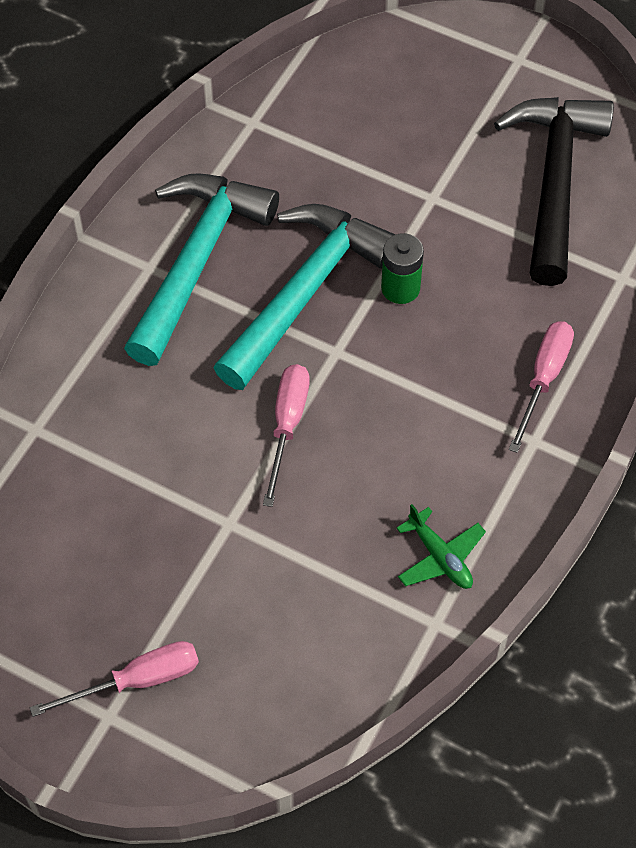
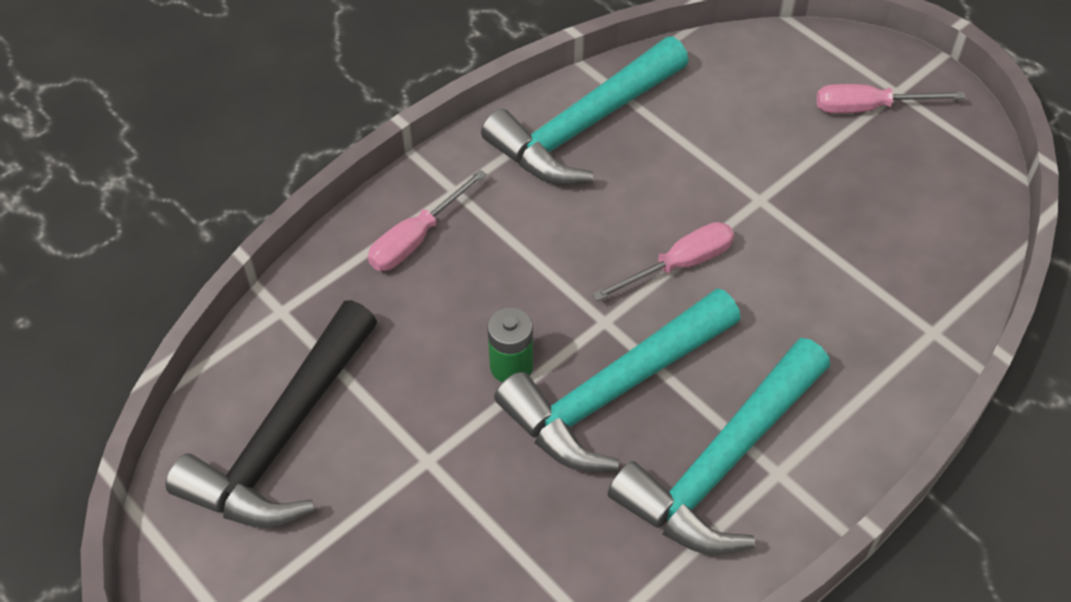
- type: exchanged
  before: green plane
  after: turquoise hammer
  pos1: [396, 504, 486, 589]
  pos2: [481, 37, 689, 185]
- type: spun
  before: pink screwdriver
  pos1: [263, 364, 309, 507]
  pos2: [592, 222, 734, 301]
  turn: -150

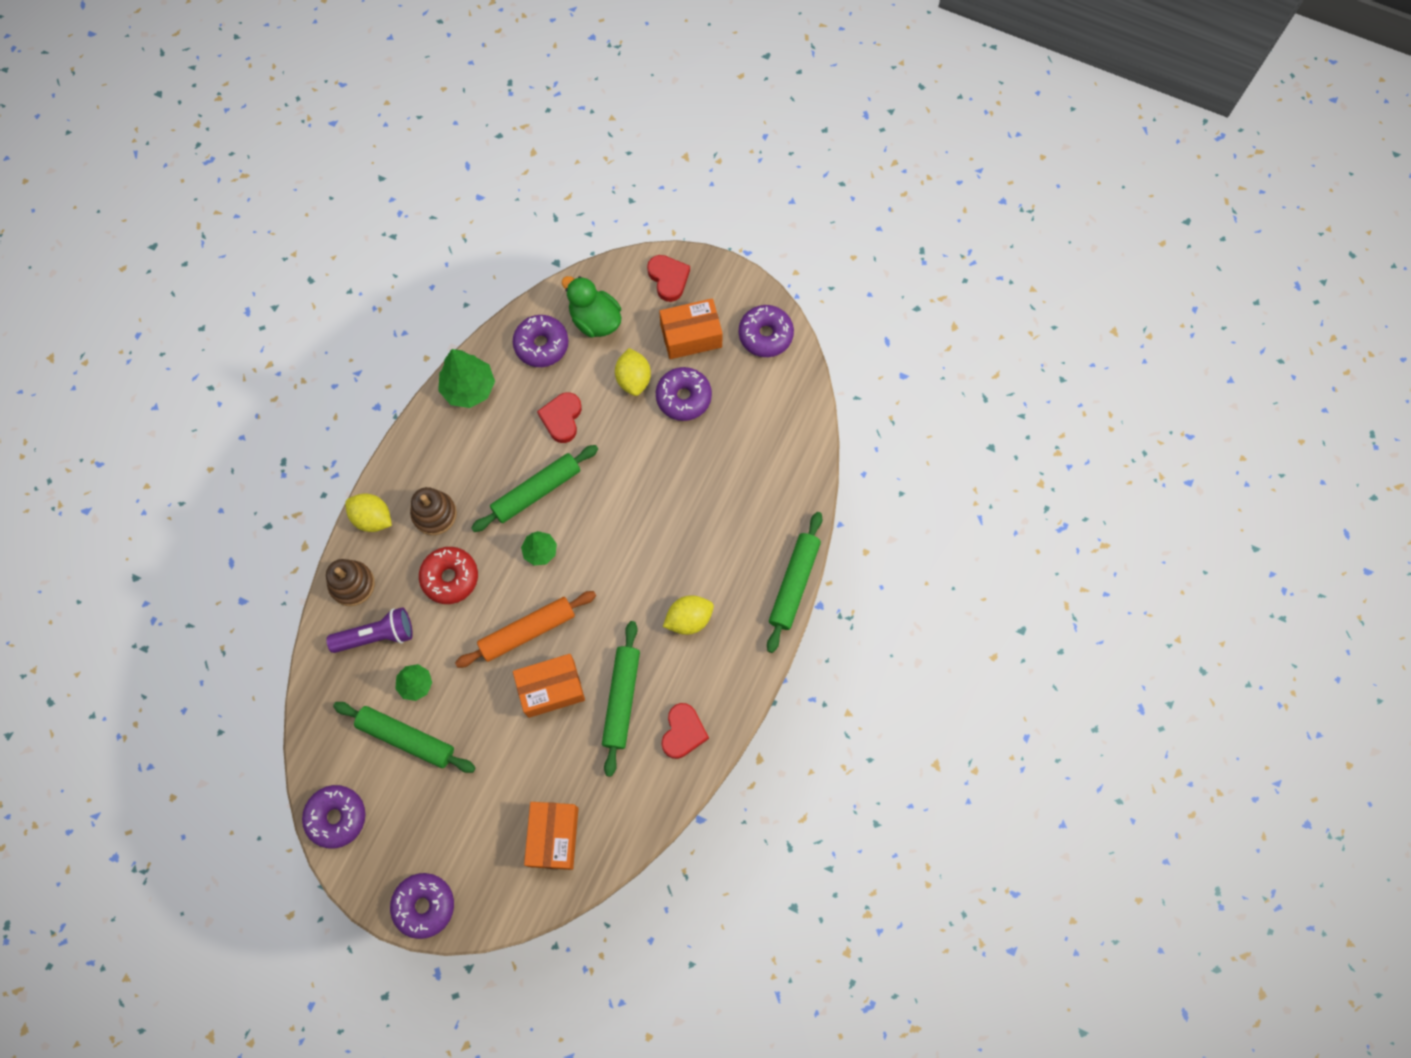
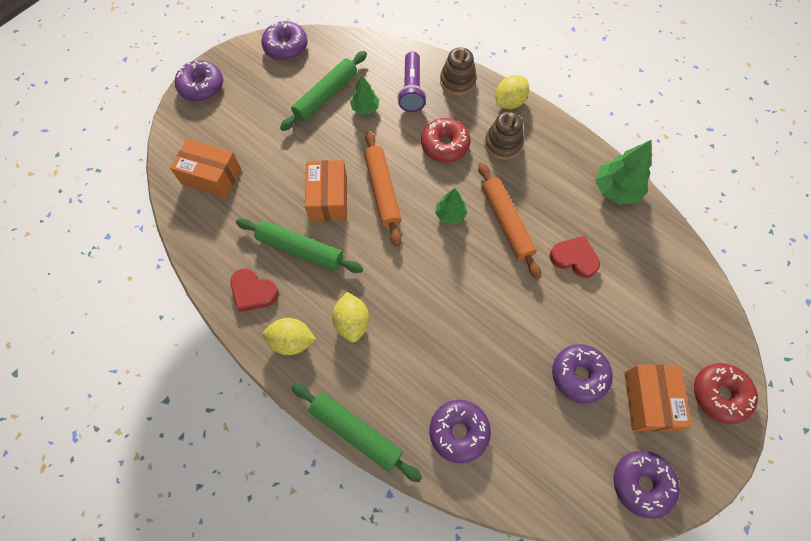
- type: missing
  before: green duck
  pos1: [562, 276, 622, 338]
- type: relocated
  before: purple donut
  pos1: [513, 315, 569, 367]
  pos2: [429, 400, 491, 463]
- type: relocated
  before: yellow lemon
  pos1: [615, 348, 651, 396]
  pos2: [263, 318, 316, 355]
- type: exchanged
  before: red heart
  after: red donut
  pos1: [647, 255, 690, 302]
  pos2: [694, 363, 758, 424]
- type: colour
  before: green rolling pin
  after: orange rolling pin
  pos1: [471, 445, 598, 532]
  pos2: [478, 162, 541, 279]

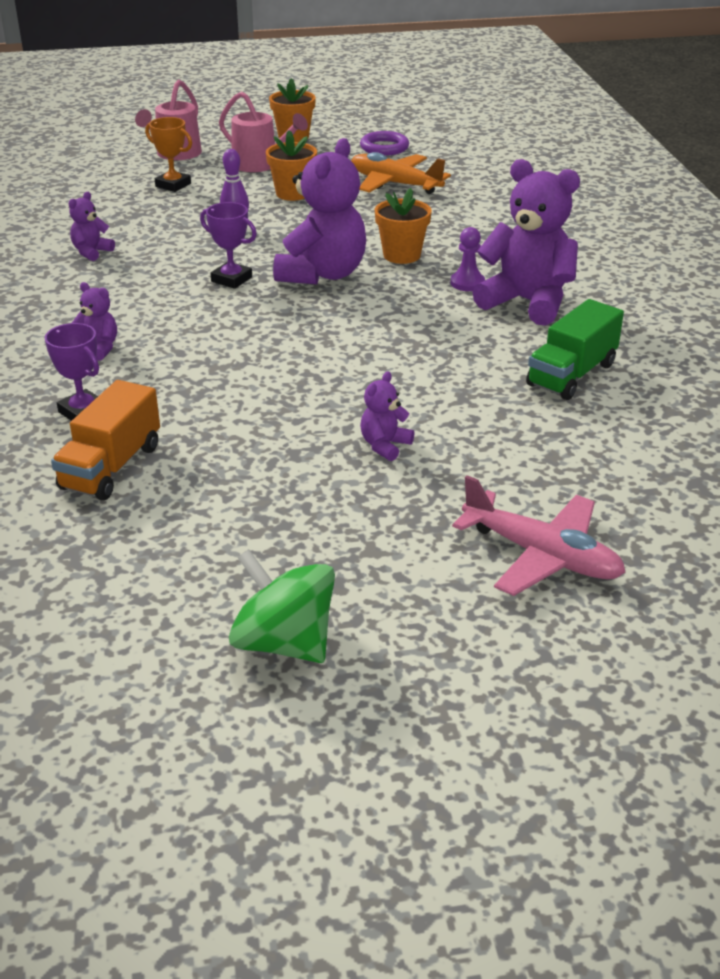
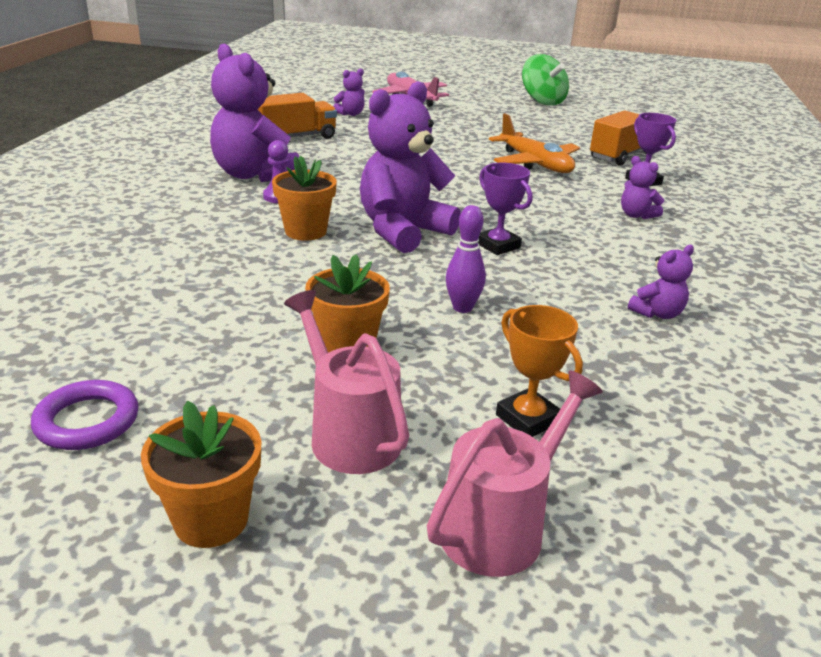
- type: relocated
  before: orange plane
  pos1: [351, 152, 451, 194]
  pos2: [489, 113, 580, 173]
- type: relocated
  before: purple teddy bear
  pos1: [360, 371, 414, 461]
  pos2: [333, 68, 365, 116]
- type: colour
  before: green truck
  after: orange truck
  pos1: [526, 299, 624, 400]
  pos2: [258, 93, 337, 139]

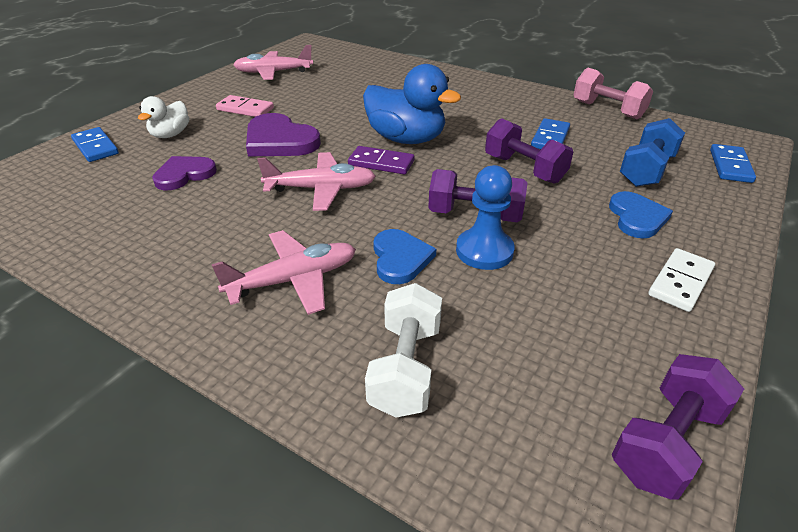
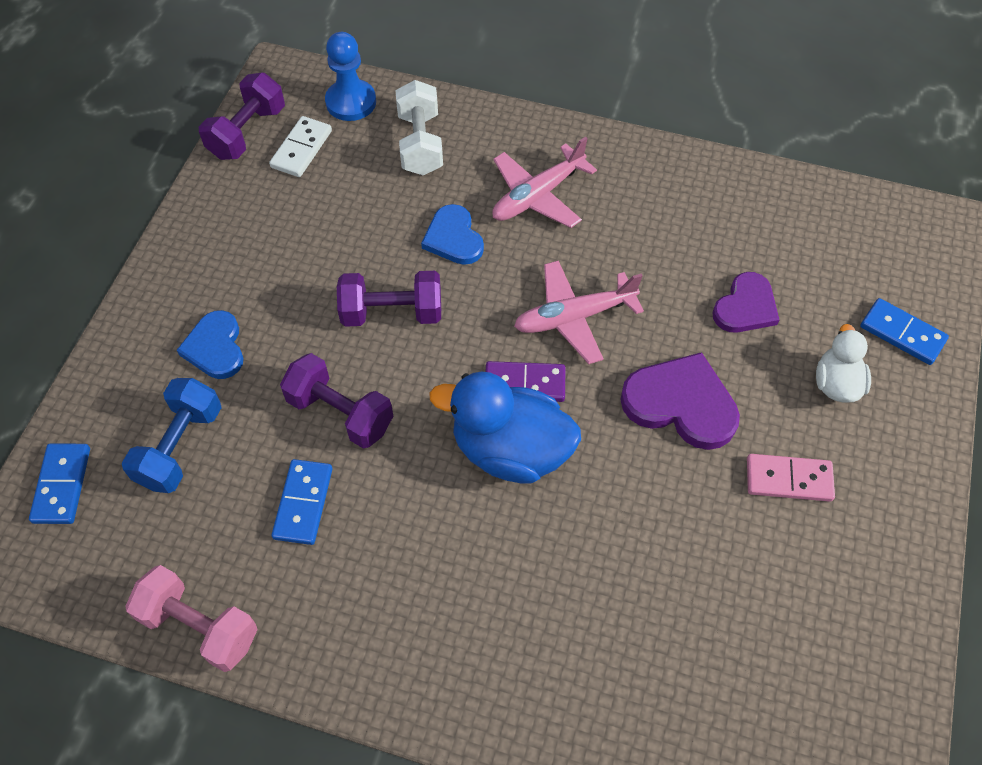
- type: missing
  before: pink plane
  pos1: [233, 45, 313, 80]
- type: relocated
  before: blue pawn
  pos1: [456, 165, 515, 270]
  pos2: [325, 32, 376, 121]
- type: relocated
  before: white domino
  pos1: [648, 248, 715, 312]
  pos2: [269, 116, 332, 177]

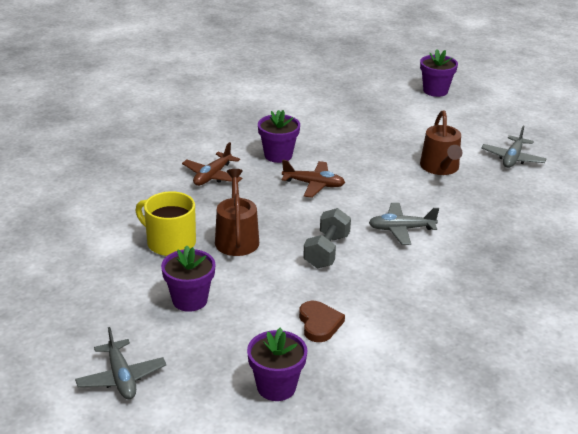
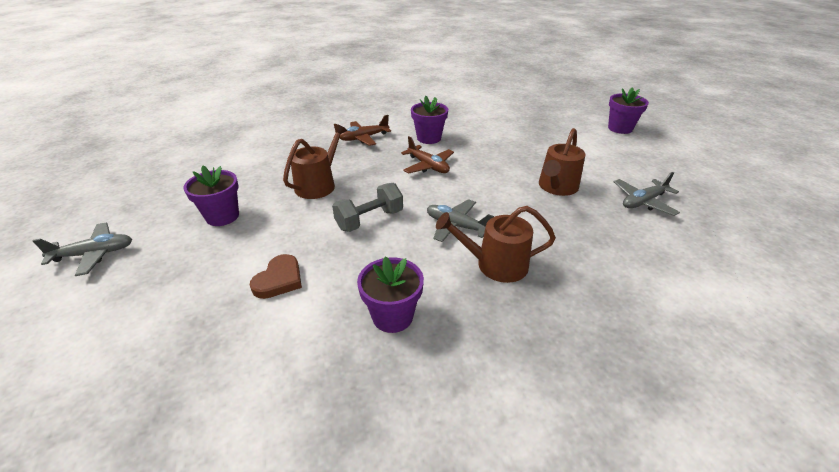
- type: missing
  before: yellow mug
  pos1: [135, 191, 196, 256]
- type: appeared
  after: brown watering can
  pos2: [436, 206, 556, 283]
- type: relocated
  before: purple flower pot
  pos1: [247, 328, 307, 401]
  pos2: [357, 256, 424, 333]
- type: spun
  before: grey plane
  pos1: [75, 327, 166, 399]
  pos2: [33, 223, 132, 276]
  turn: -120

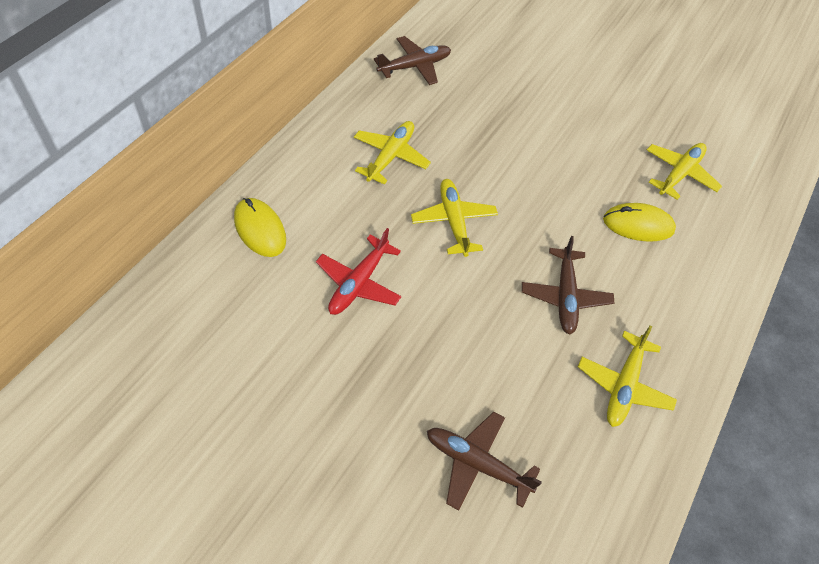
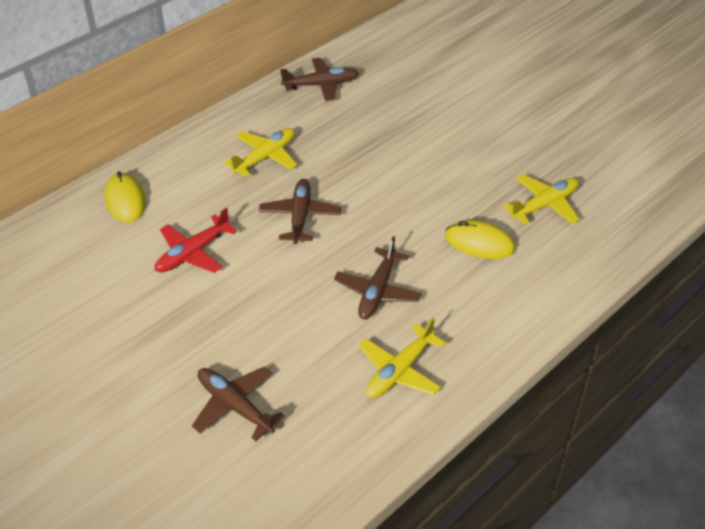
- type: colour
  before: yellow plane
  after: brown plane
  pos1: [411, 179, 498, 257]
  pos2: [259, 179, 342, 244]

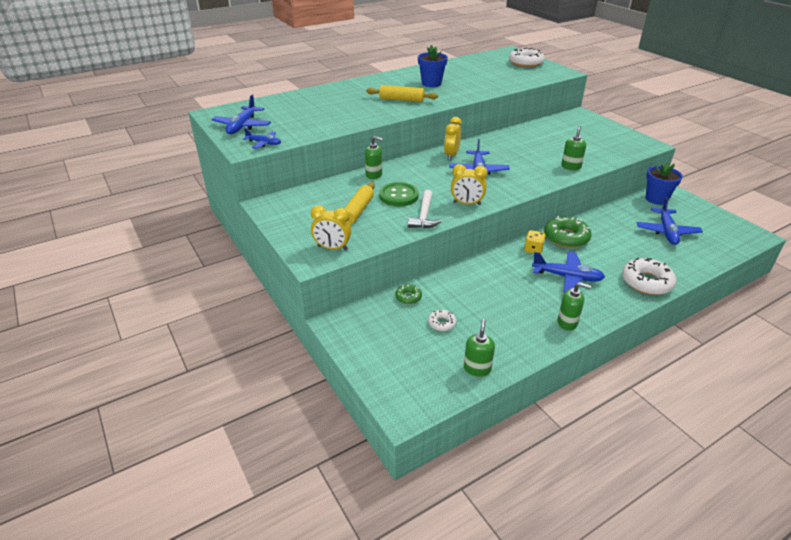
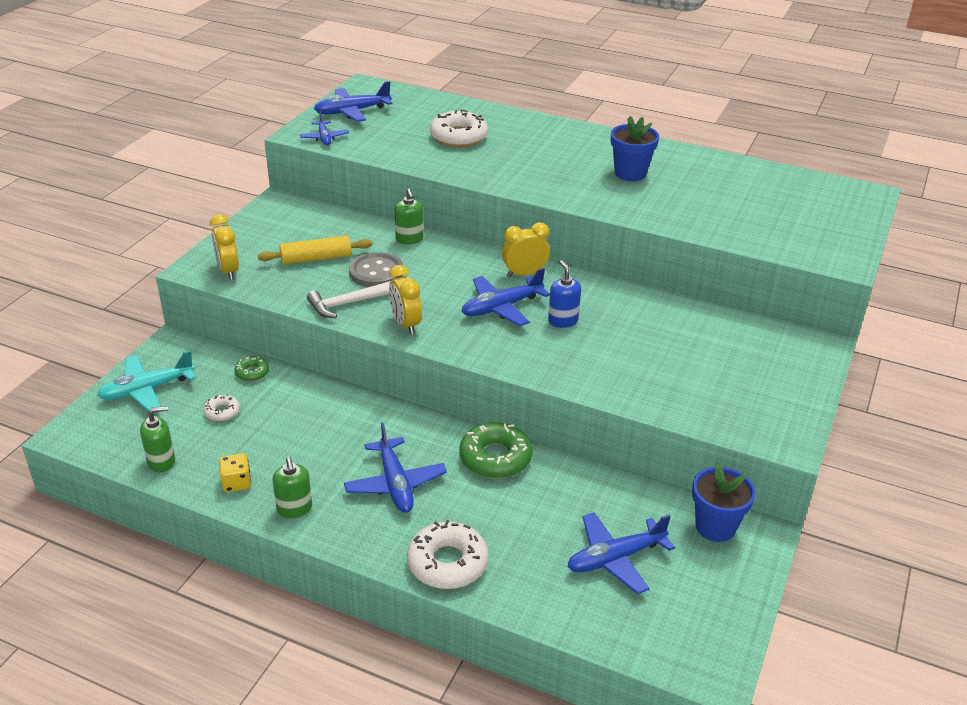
- type: missing
  before: yellow rolling pin
  pos1: [366, 85, 438, 102]
- type: missing
  before: green soap dispenser
  pos1: [561, 126, 586, 170]
- type: appeared
  after: turquoise plane
  pos2: [97, 350, 196, 411]
- type: appeared
  after: blue soap dispenser
  pos2: [548, 260, 581, 328]
- type: relocated
  before: white donut
  pos1: [509, 48, 545, 67]
  pos2: [430, 110, 488, 147]
- type: relocated
  before: yellow dice
  pos1: [524, 230, 546, 254]
  pos2: [219, 453, 251, 492]
- type: colour
  before: green button
  after: grey button
  pos1: [379, 182, 419, 206]
  pos2: [349, 252, 404, 287]

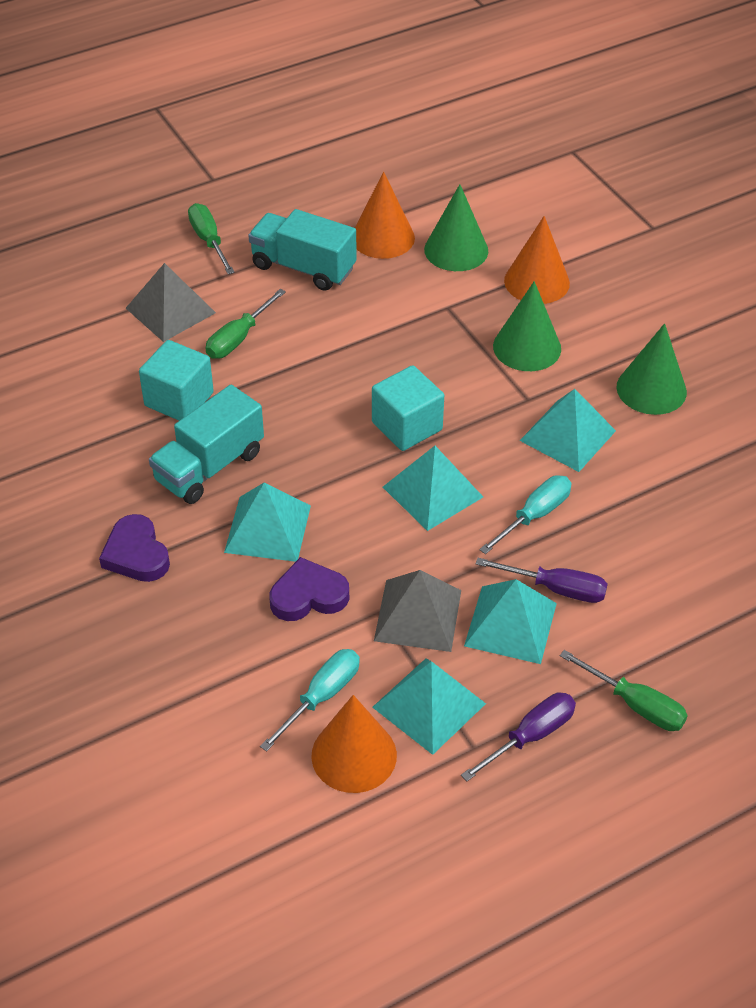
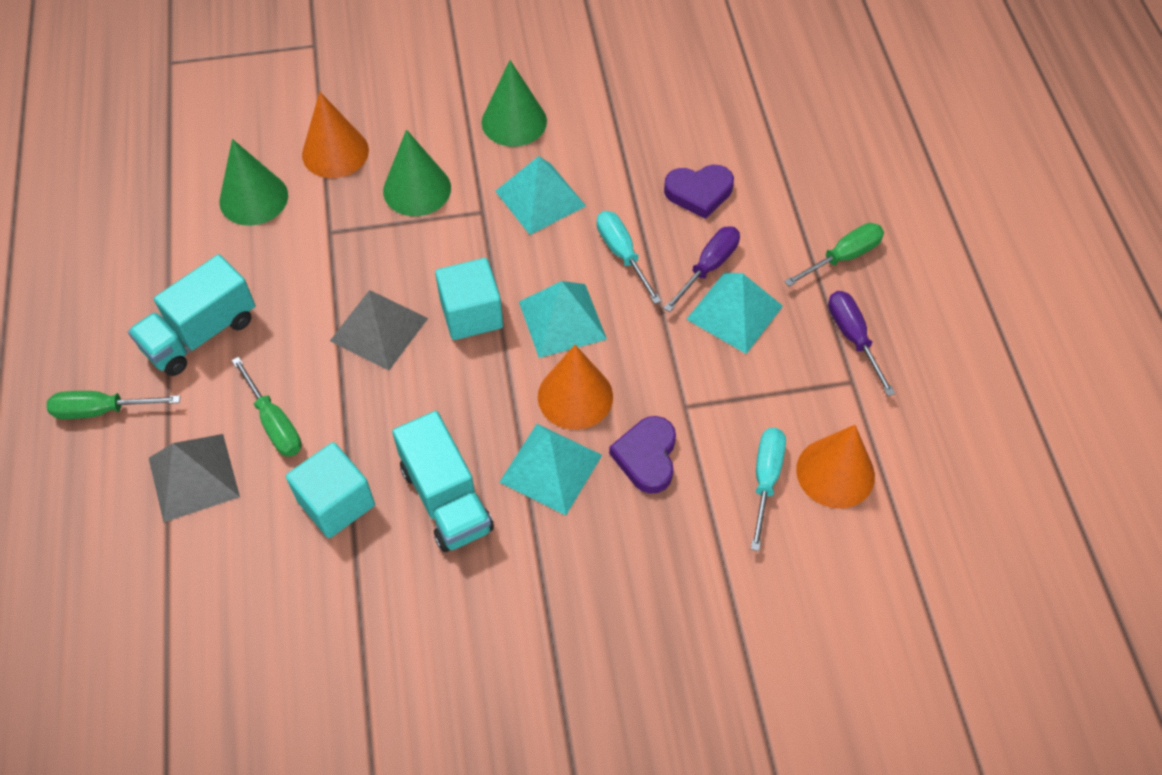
- type: missing
  before: turquoise pyramid
  pos1: [372, 659, 486, 755]
- type: relocated
  before: purple heart
  pos1: [99, 514, 170, 582]
  pos2: [664, 165, 734, 219]
- type: relocated
  before: orange cone
  pos1: [355, 172, 415, 259]
  pos2: [538, 345, 613, 430]
- type: relocated
  before: grey pyramid
  pos1: [374, 570, 461, 652]
  pos2: [330, 290, 428, 371]
- type: spun
  before: turquoise screwdriver
  pos1: [260, 649, 360, 752]
  pos2: [751, 428, 786, 551]
  turn: 45

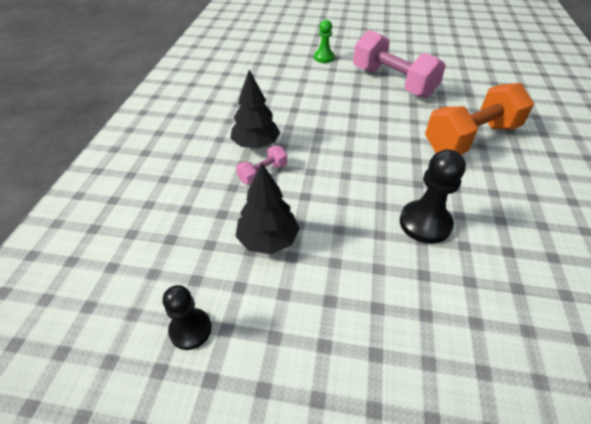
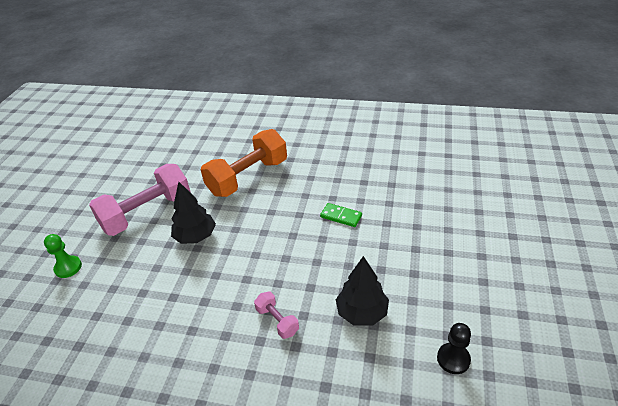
- type: relocated
  before: black tree
  pos1: [230, 70, 280, 148]
  pos2: [171, 182, 216, 244]
- type: exchanged
  before: black pawn
  after: green domino
  pos1: [400, 149, 466, 244]
  pos2: [320, 203, 362, 227]
- type: spun
  before: orange dumbbell
  pos1: [425, 83, 534, 154]
  pos2: [201, 129, 287, 197]
  turn: 75

